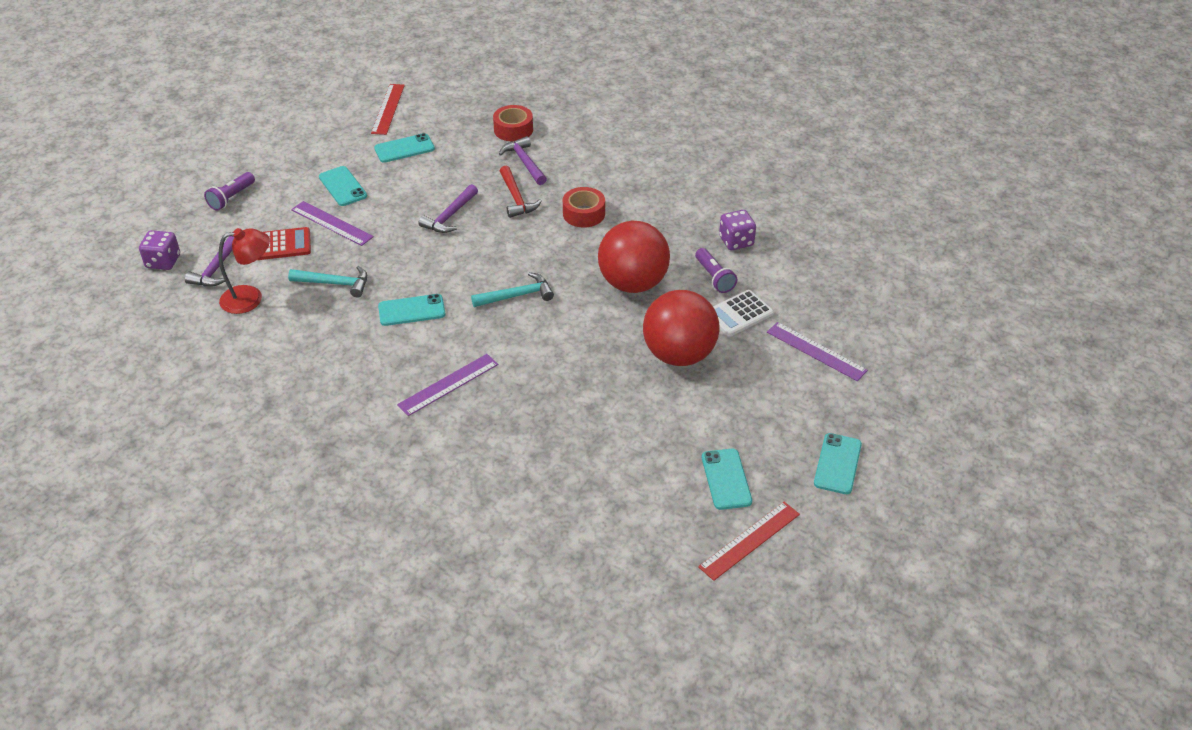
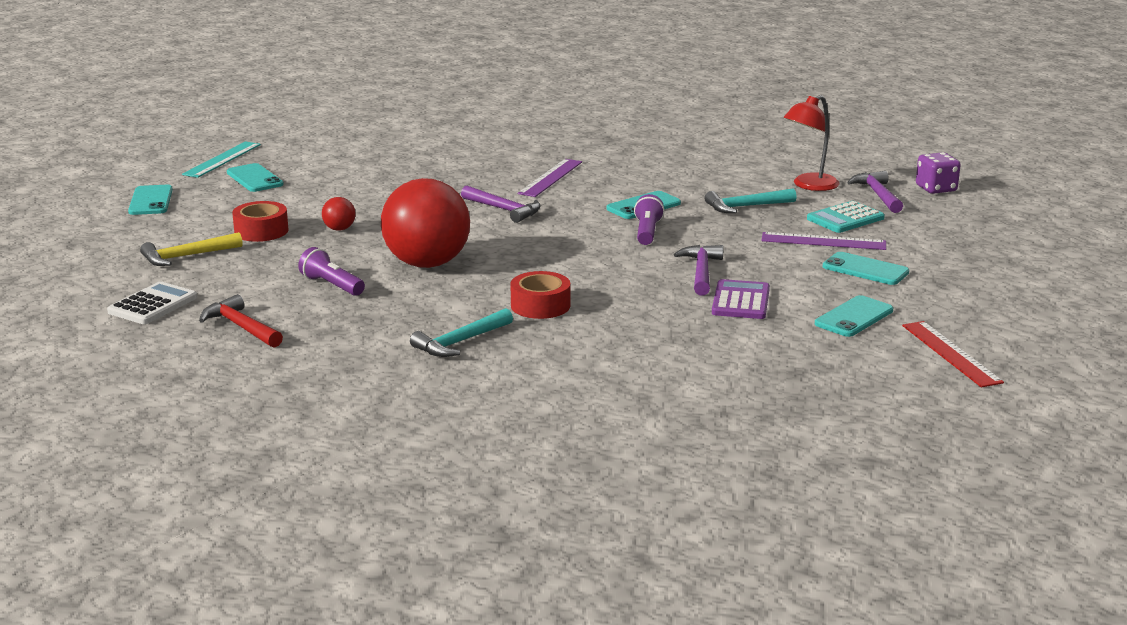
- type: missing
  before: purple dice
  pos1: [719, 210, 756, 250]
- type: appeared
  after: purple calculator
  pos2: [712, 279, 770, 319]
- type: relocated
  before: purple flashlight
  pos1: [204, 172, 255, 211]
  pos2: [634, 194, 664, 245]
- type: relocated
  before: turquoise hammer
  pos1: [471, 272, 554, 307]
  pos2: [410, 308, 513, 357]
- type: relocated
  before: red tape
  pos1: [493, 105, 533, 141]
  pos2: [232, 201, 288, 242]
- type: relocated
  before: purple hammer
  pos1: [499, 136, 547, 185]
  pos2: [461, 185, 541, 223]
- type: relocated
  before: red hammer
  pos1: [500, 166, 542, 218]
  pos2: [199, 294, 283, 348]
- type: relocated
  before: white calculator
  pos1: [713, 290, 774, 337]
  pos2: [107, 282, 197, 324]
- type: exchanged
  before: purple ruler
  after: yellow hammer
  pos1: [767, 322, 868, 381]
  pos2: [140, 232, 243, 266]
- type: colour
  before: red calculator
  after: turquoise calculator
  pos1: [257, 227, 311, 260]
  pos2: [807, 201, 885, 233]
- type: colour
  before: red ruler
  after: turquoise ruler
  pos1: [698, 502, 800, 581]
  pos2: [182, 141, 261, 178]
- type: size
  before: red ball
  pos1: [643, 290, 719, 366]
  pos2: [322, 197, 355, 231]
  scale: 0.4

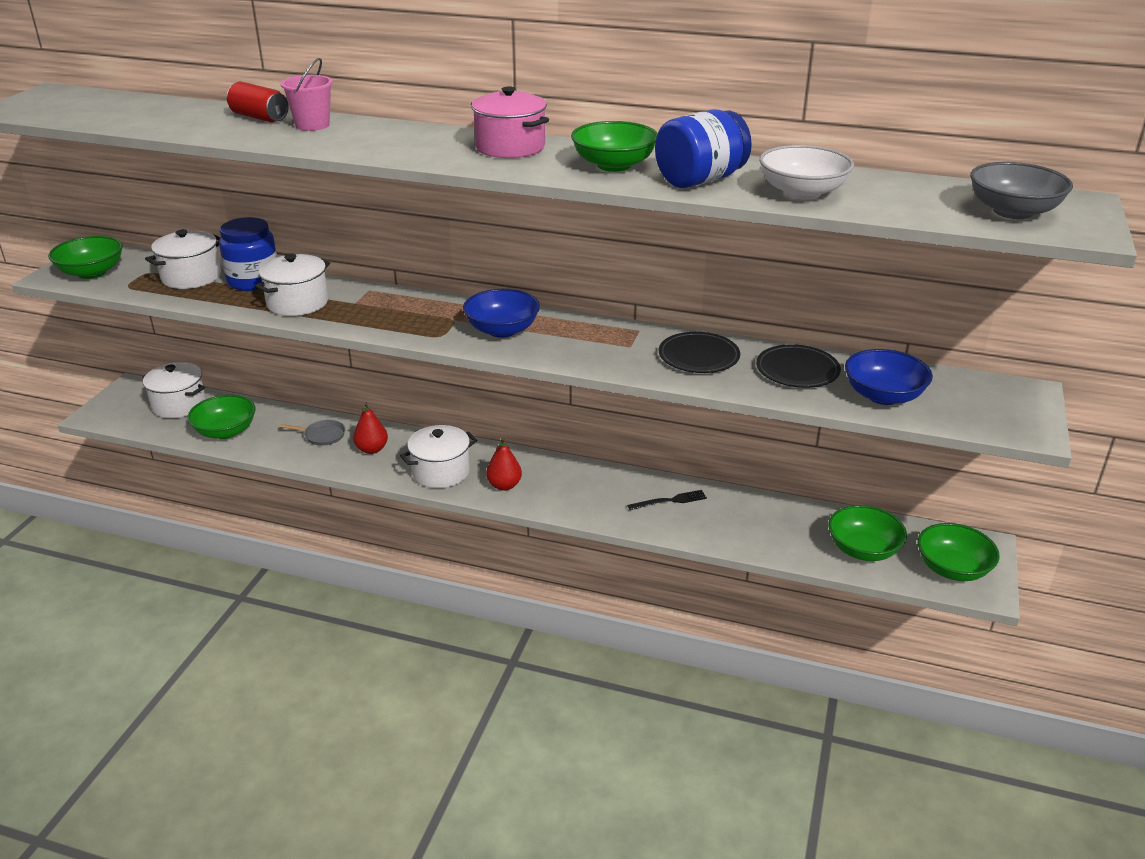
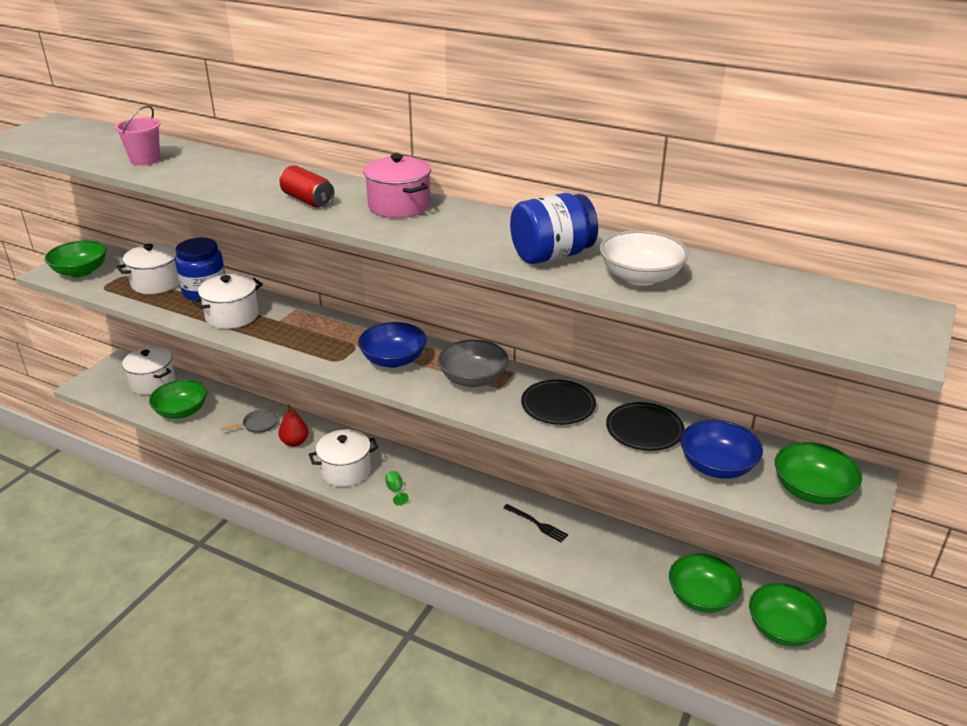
- type: relocated
  before: red can
  pos1: [226, 82, 288, 123]
  pos2: [279, 165, 334, 207]
- type: relocated
  before: pink bucket
  pos1: [280, 58, 333, 131]
  pos2: [115, 105, 160, 166]
- type: relocated
  before: green bowl
  pos1: [571, 121, 658, 172]
  pos2: [775, 442, 862, 505]
- type: relocated
  before: grey bowl
  pos1: [970, 162, 1073, 219]
  pos2: [438, 340, 508, 387]
- type: exchanged
  before: red pear
  after: green goblet
  pos1: [486, 438, 522, 491]
  pos2: [385, 471, 409, 505]
- type: spun
  before: grey pan
  pos1: [280, 420, 345, 445]
  pos2: [220, 409, 278, 433]
  turn: -45
- type: spun
  before: black fork
  pos1: [627, 490, 707, 510]
  pos2: [503, 504, 568, 542]
  turn: 45

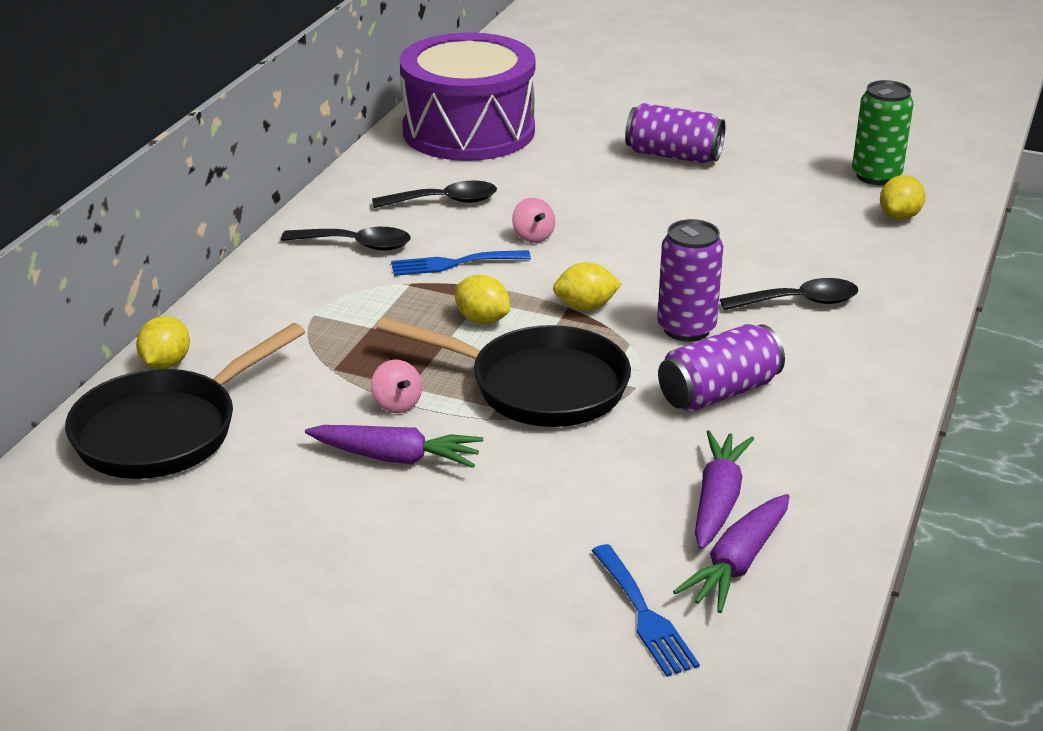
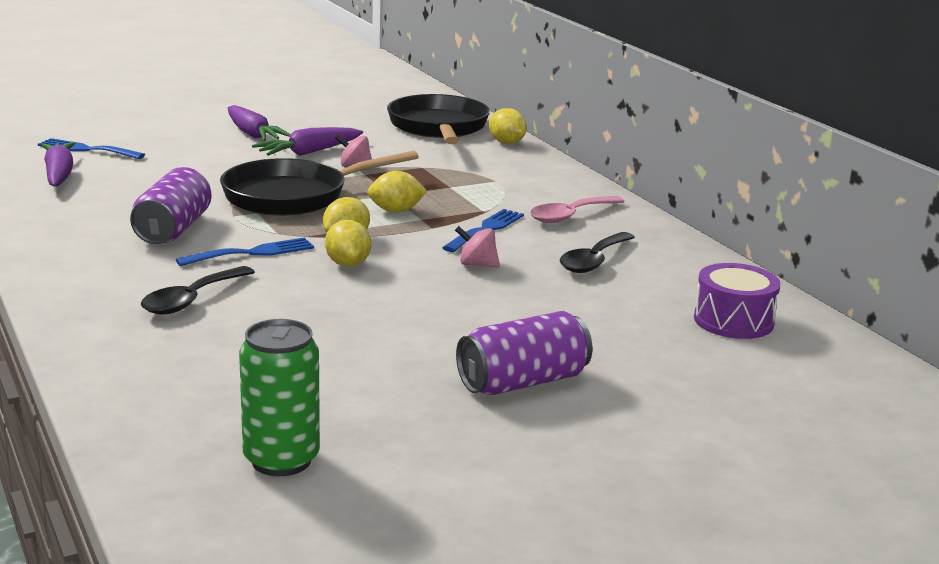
- type: relocated
  before: purple carrot
  pos1: [695, 430, 754, 549]
  pos2: [228, 105, 291, 141]
- type: relocated
  before: yellow lemon
  pos1: [880, 175, 925, 220]
  pos2: [325, 220, 371, 267]
- type: exchanged
  before: purple can
  after: blue fork
  pos1: [657, 219, 724, 342]
  pos2: [176, 237, 314, 266]
- type: colour
  before: black spoon
  after: pink spoon
  pos1: [281, 227, 411, 251]
  pos2: [530, 196, 625, 223]
- type: size
  before: purple drum
  pos1: [400, 32, 536, 161]
  pos2: [694, 263, 780, 339]
  scale: 0.48

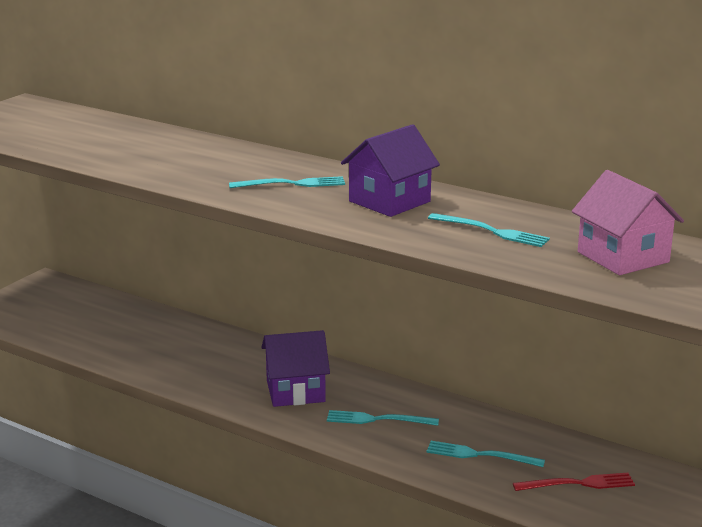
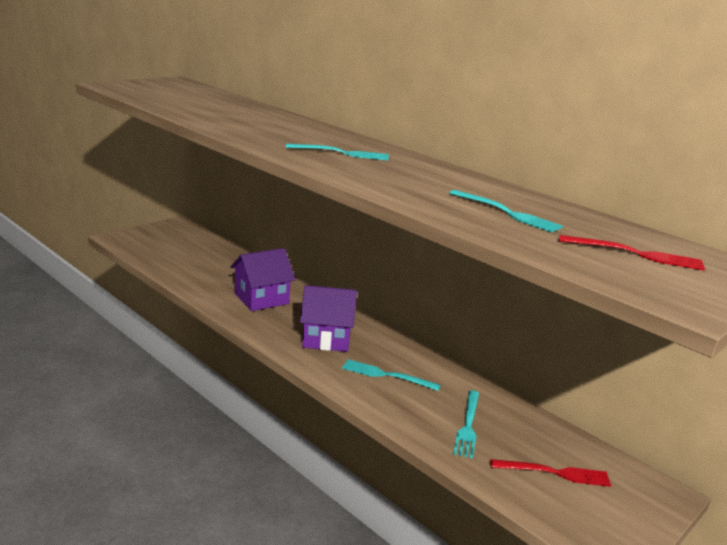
- type: relocated
  before: purple house
  pos1: [341, 124, 440, 217]
  pos2: [230, 248, 296, 311]
- type: exchanged
  before: pink house
  after: red fork
  pos1: [572, 170, 684, 275]
  pos2: [559, 235, 705, 271]
- type: spun
  before: turquoise fork
  pos1: [427, 441, 545, 467]
  pos2: [453, 390, 479, 459]
  turn: -105

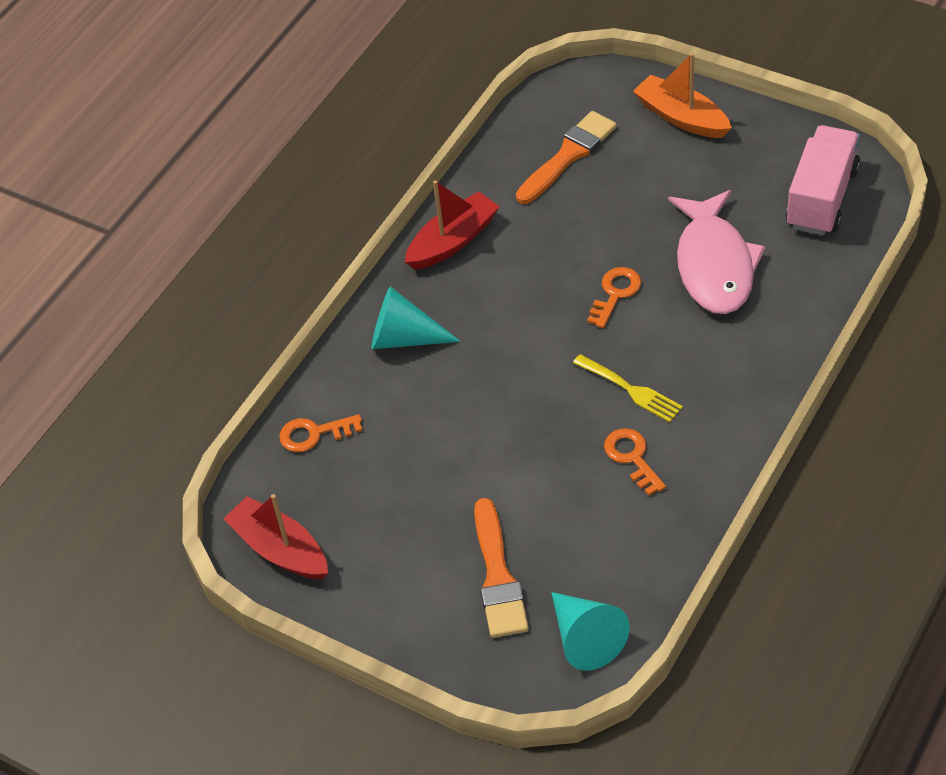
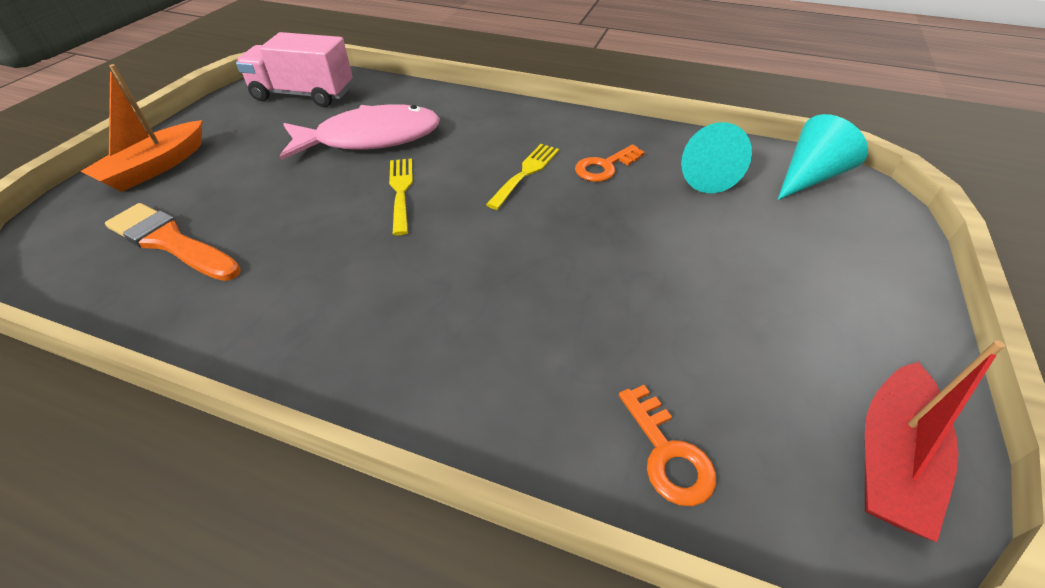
- type: missing
  before: red boat
  pos1: [405, 180, 500, 270]
- type: missing
  before: orange brush
  pos1: [474, 498, 529, 638]
- type: relocated
  before: turquoise cone
  pos1: [371, 287, 461, 349]
  pos2: [681, 122, 752, 193]
- type: exchanged
  before: orange key
  after: yellow fork
  pos1: [587, 267, 641, 328]
  pos2: [389, 158, 413, 235]

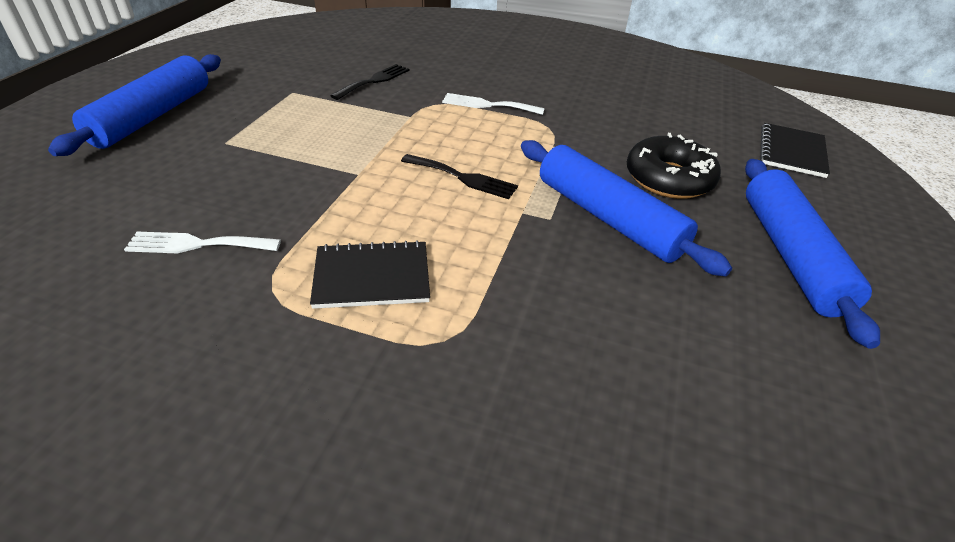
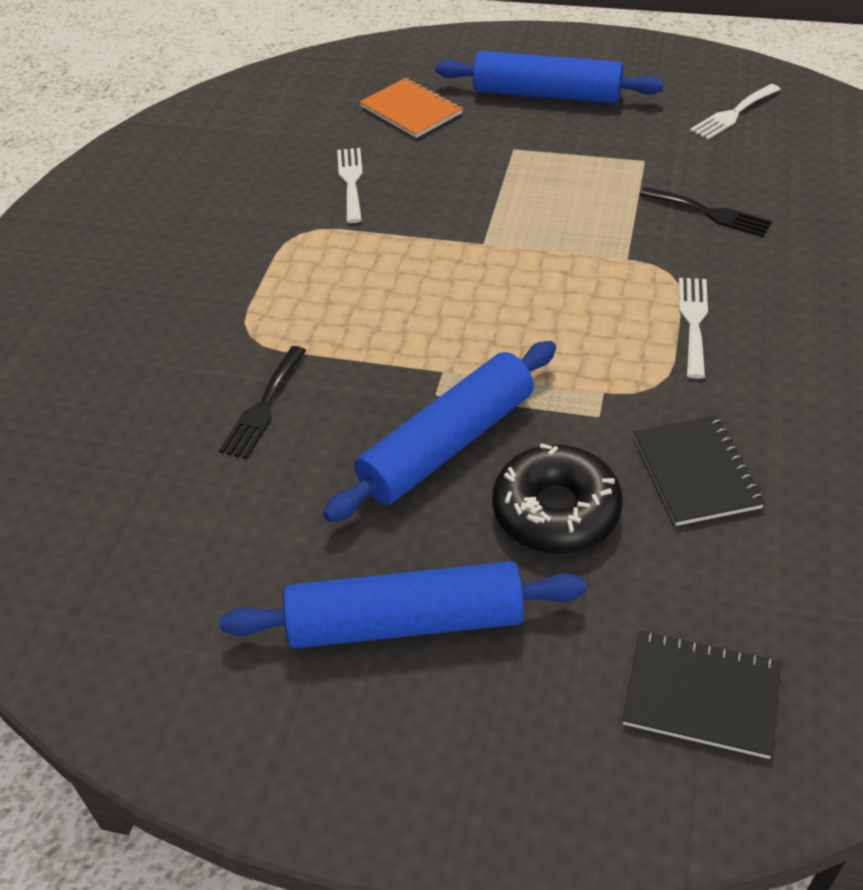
- type: appeared
  after: orange notebook
  pos2: [360, 78, 463, 138]
- type: appeared
  after: white fork
  pos2: [690, 84, 781, 140]
- type: relocated
  before: black notebook
  pos1: [310, 240, 430, 309]
  pos2: [634, 415, 765, 526]
- type: relocated
  before: black fork
  pos1: [401, 154, 518, 199]
  pos2: [219, 346, 307, 459]

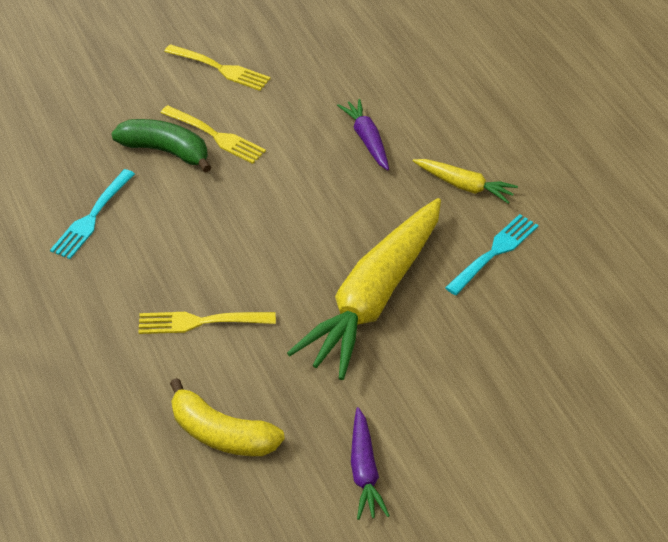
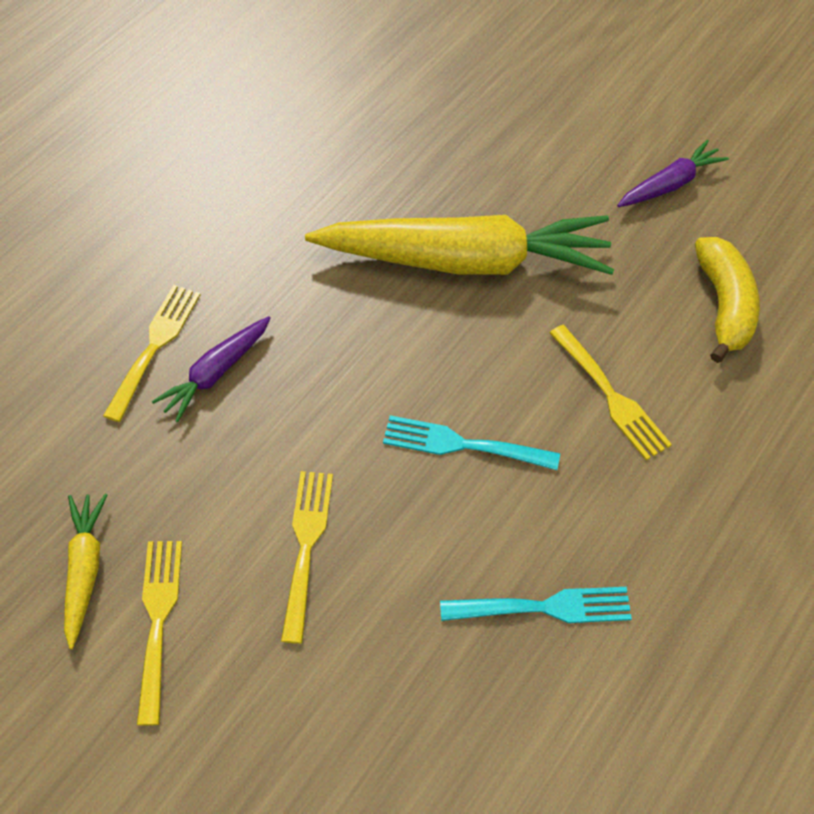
- type: missing
  before: green banana
  pos1: [111, 119, 211, 173]
- type: appeared
  after: yellow fork
  pos2: [103, 285, 201, 422]
- type: relocated
  before: yellow carrot
  pos1: [413, 159, 518, 204]
  pos2: [64, 494, 107, 649]
- type: relocated
  before: turquoise fork
  pos1: [445, 214, 539, 295]
  pos2: [383, 415, 560, 470]

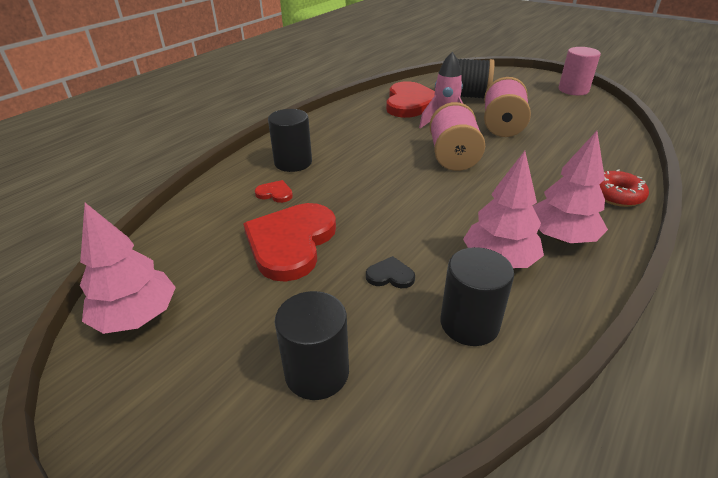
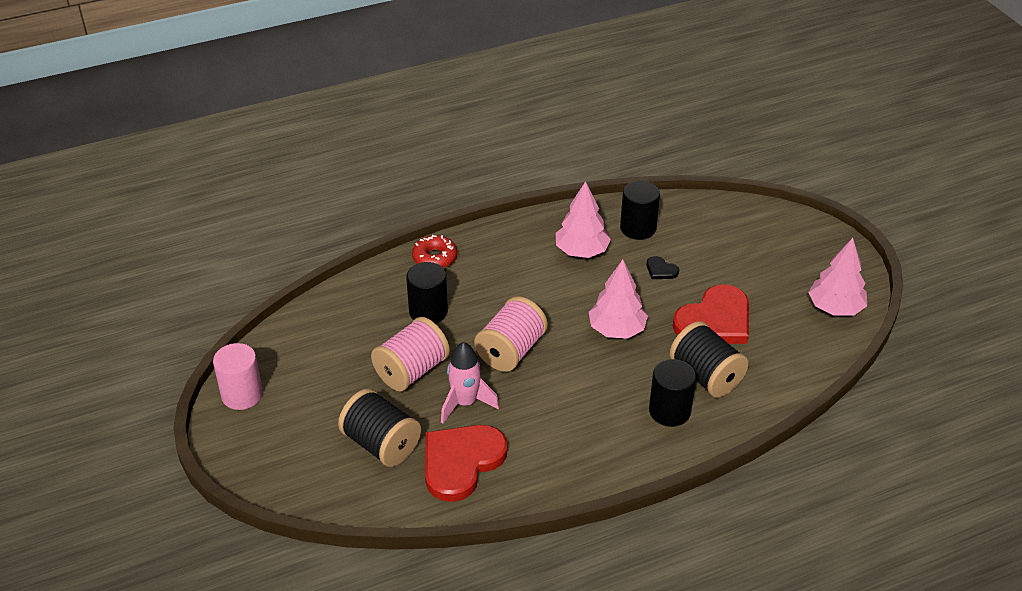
- type: relocated
  before: black cylinder
  pos1: [274, 291, 349, 400]
  pos2: [406, 262, 448, 324]
- type: relocated
  before: pink tree
  pos1: [533, 131, 608, 243]
  pos2: [589, 260, 648, 339]
- type: exchanged
  before: red heart
  after: black spool
  pos1: [255, 180, 293, 203]
  pos2: [669, 321, 749, 398]

